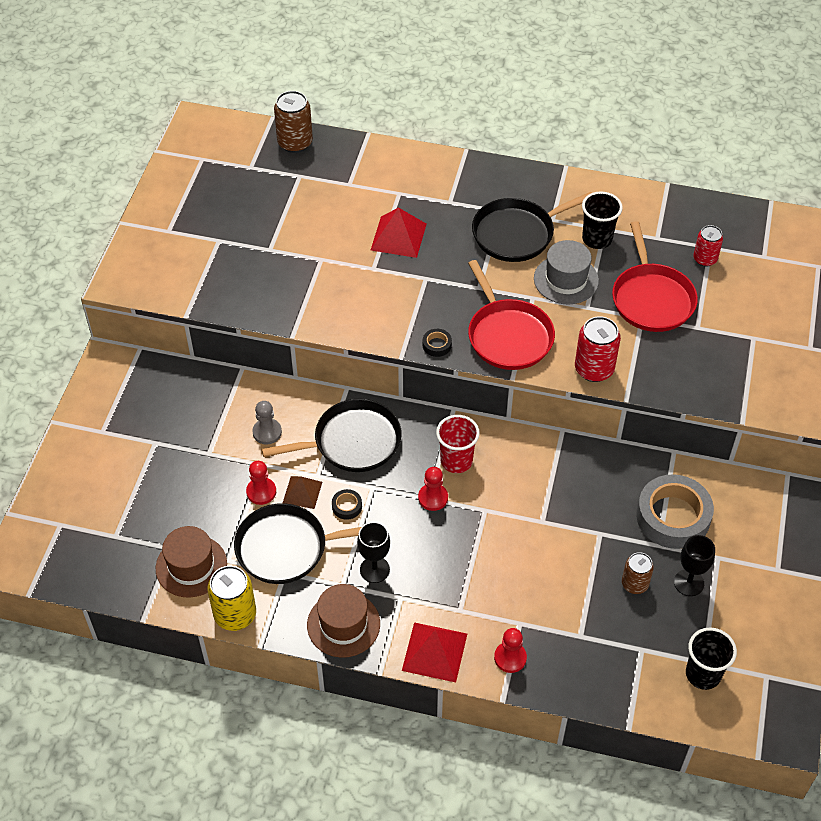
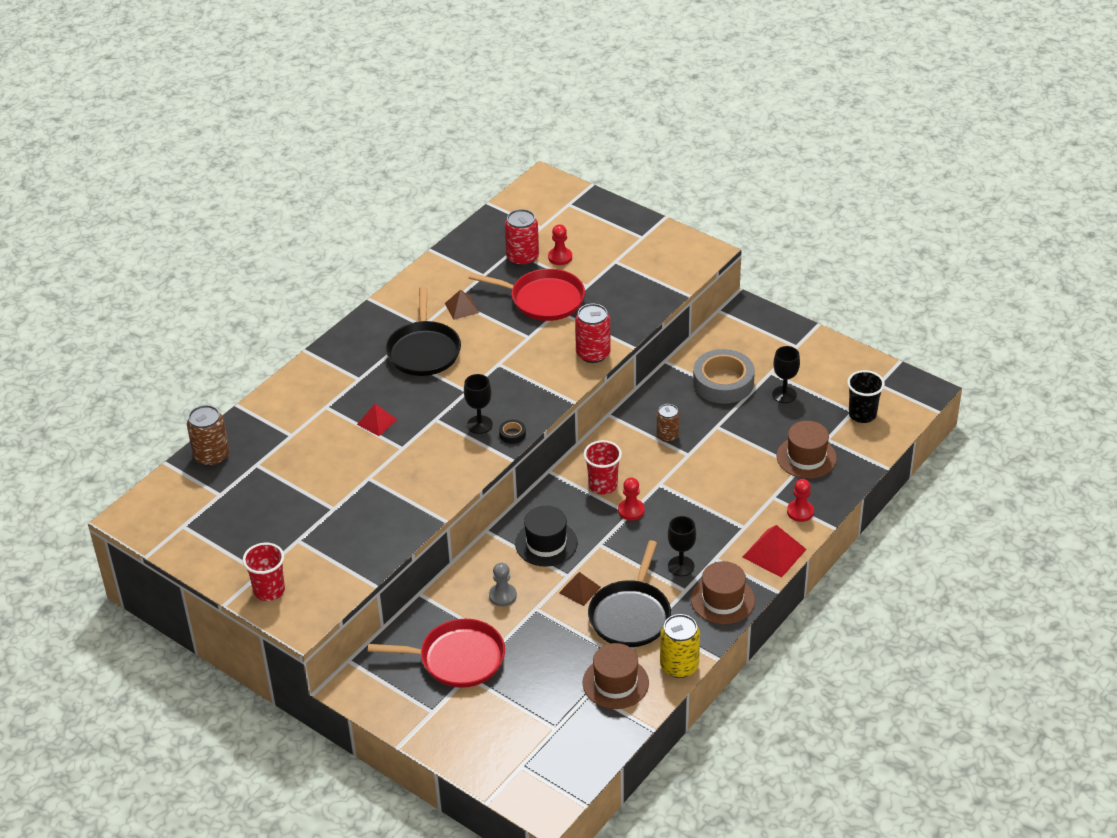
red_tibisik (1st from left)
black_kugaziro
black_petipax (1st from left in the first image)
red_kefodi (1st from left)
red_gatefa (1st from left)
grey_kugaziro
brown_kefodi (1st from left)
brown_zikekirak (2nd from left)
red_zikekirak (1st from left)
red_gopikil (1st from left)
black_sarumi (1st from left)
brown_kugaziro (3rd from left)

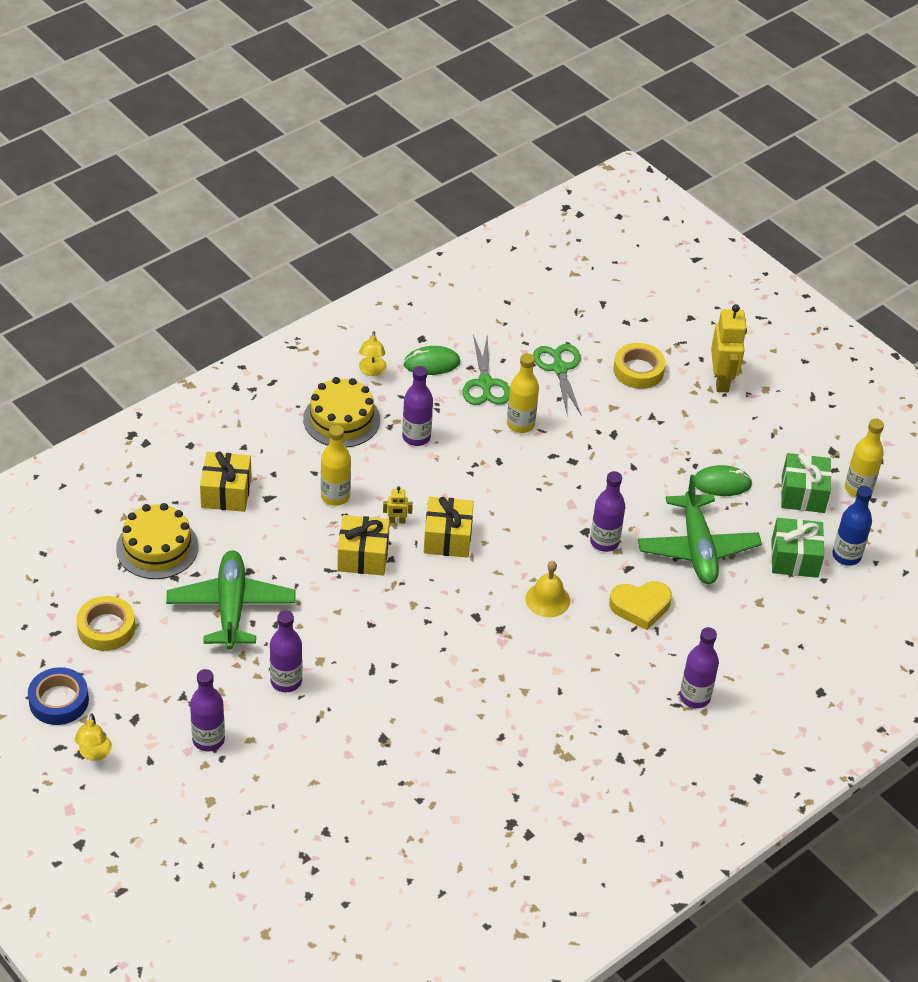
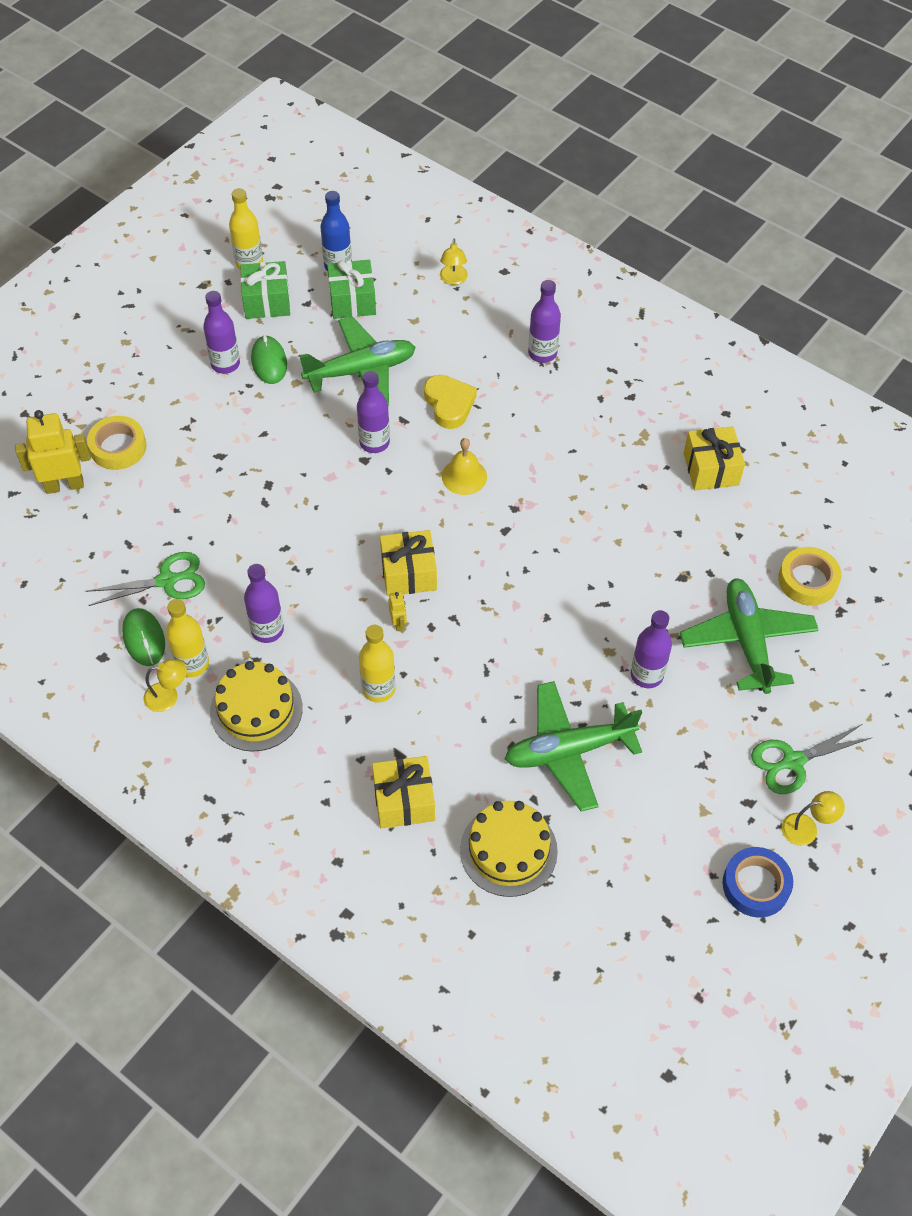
yellow_petipax (2nd from left)
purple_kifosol (1st from left)
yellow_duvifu (3rd from left)
yellow_kifosol (1st from left)
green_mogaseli (2nd from left)
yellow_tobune (1st from left)
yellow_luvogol (2nd from left)
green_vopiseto (3rd from left)

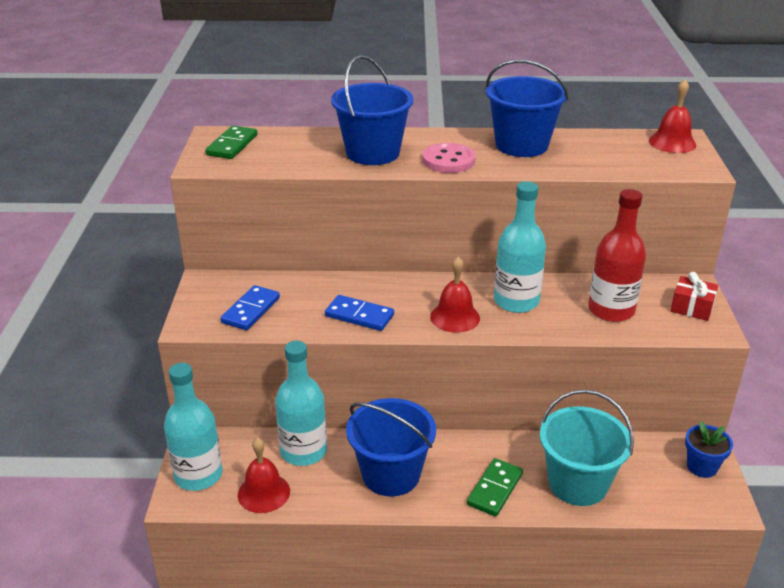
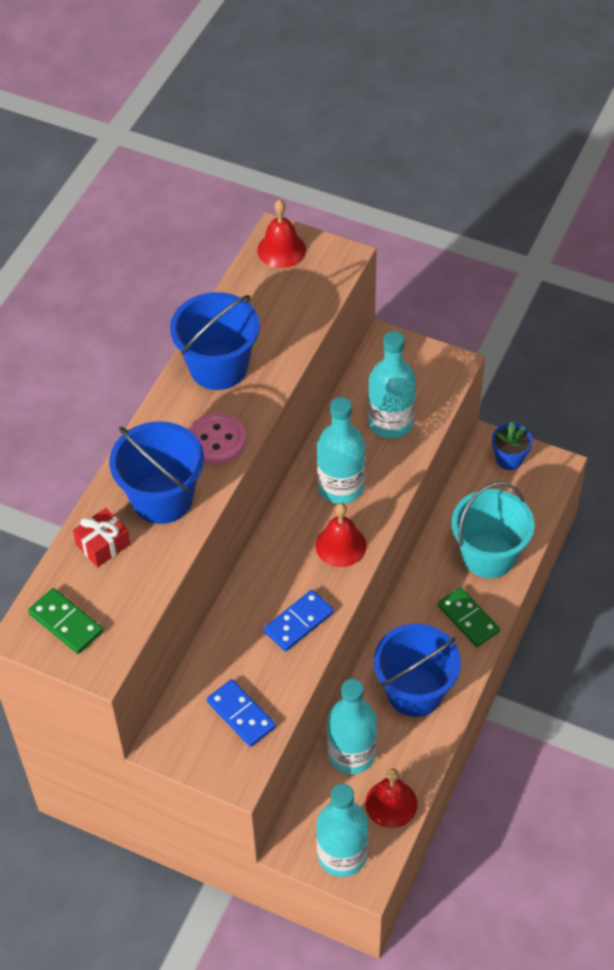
turquoise_kifosol (4th from left)
red_duvifu

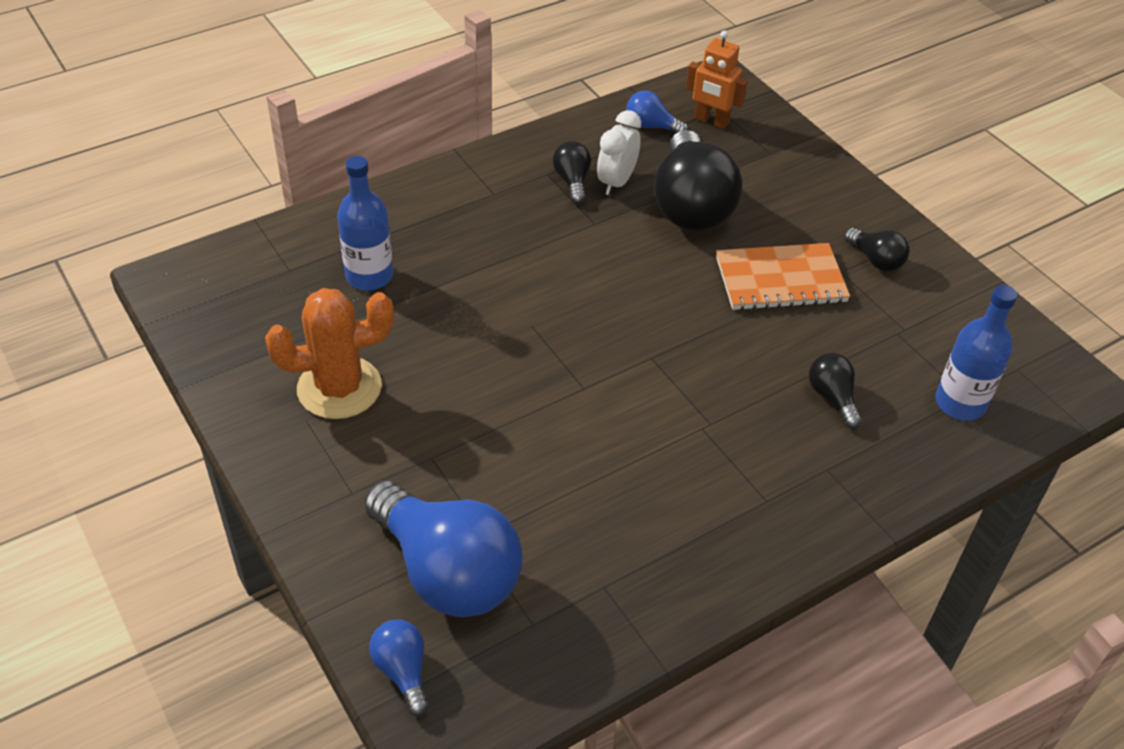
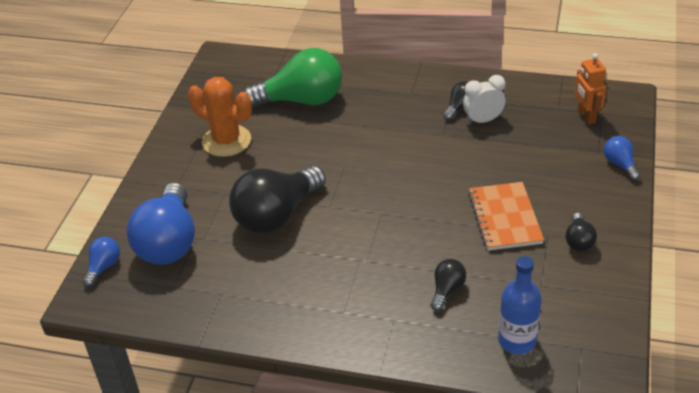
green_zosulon
blue_zosulon (3rd from left)
black_zosulon (1st from left)
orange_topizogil

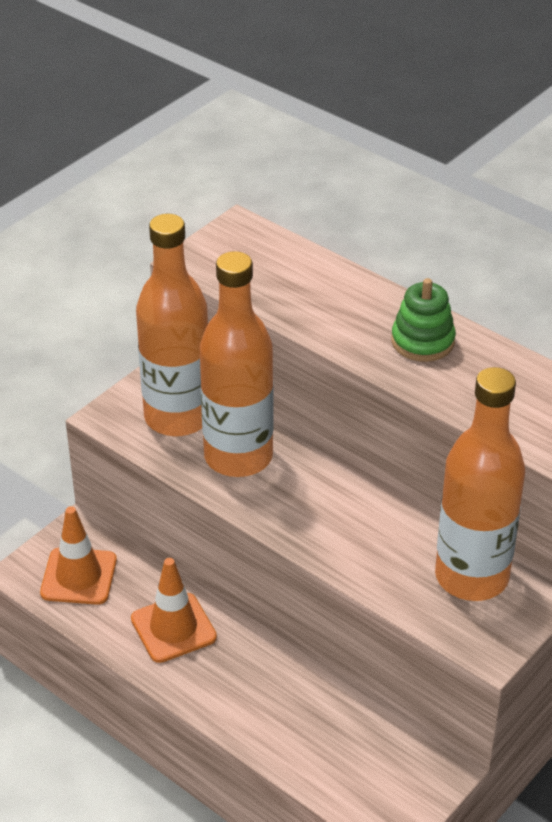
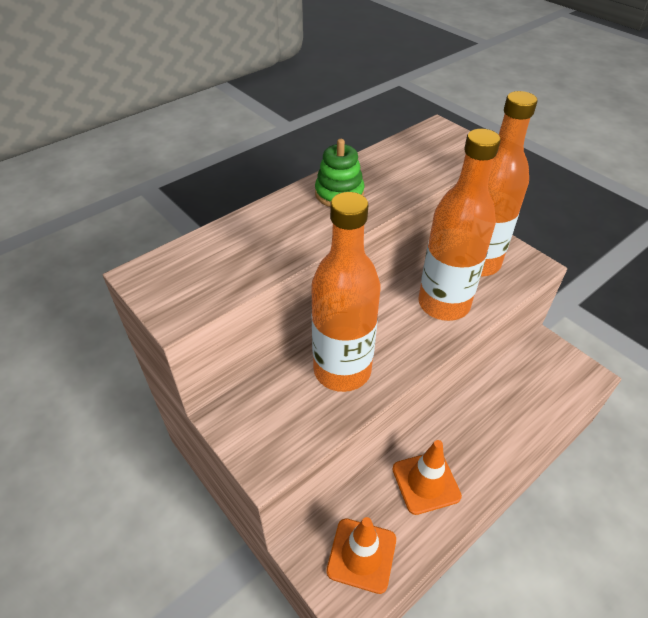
orange_kifosol (2nd from left)

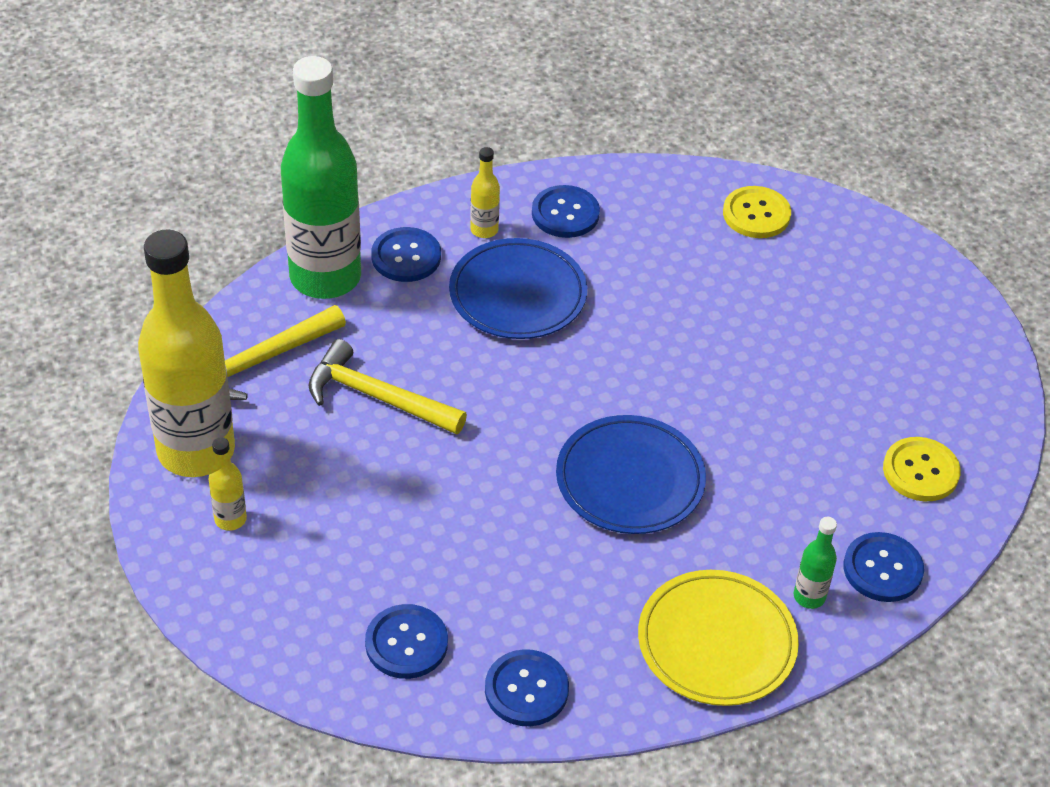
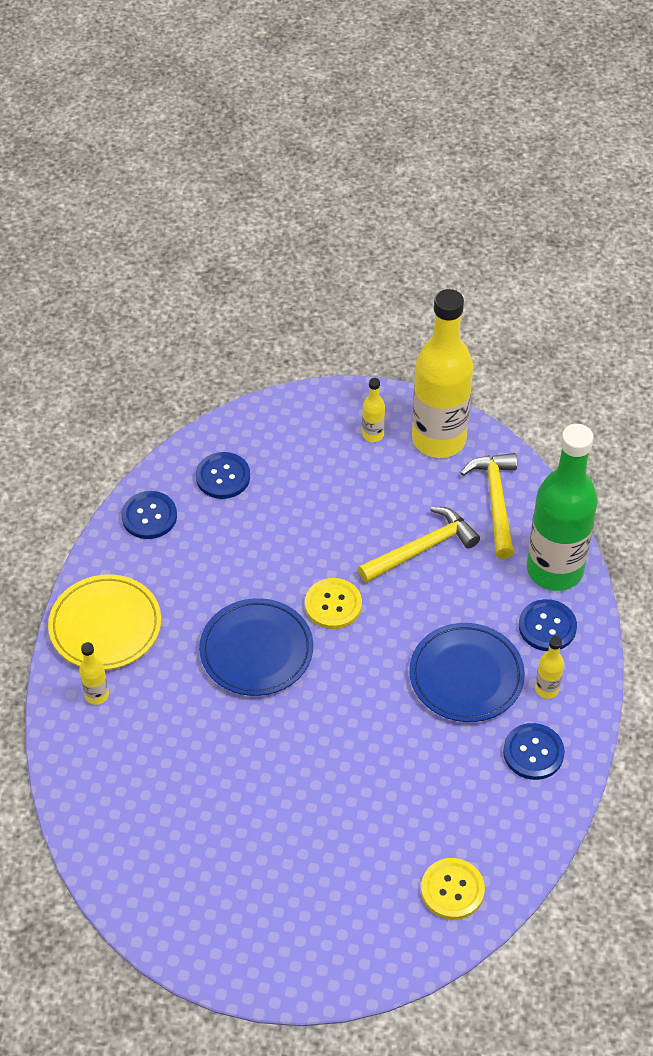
yellow_kifosol (1st from left)
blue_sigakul (5th from left in the first image)
yellow_sigakul (1st from left)

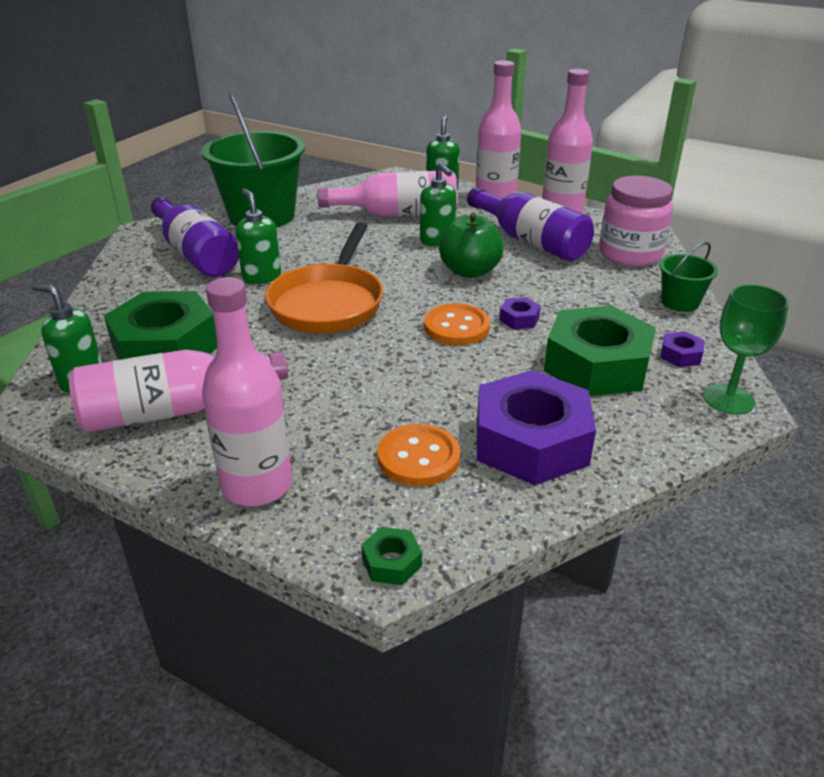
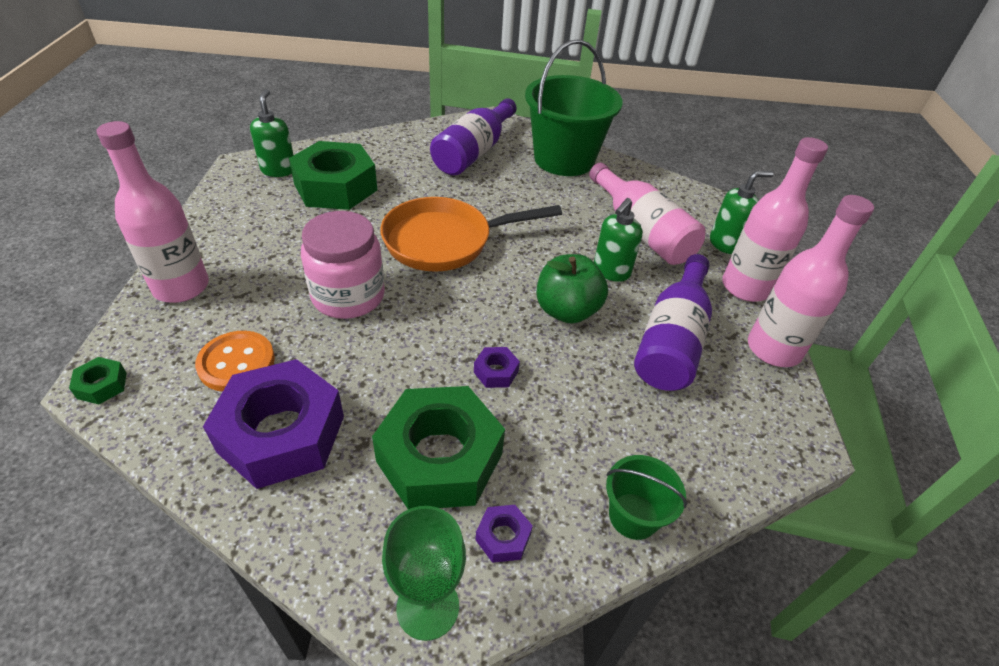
pink_kifosol (1st from left in the first image)
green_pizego (2nd from left in the first image)
orange_sigakul (2nd from left in the first image)
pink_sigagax

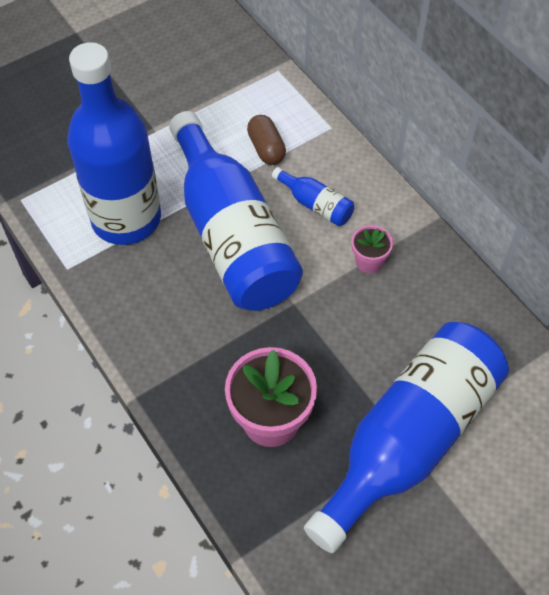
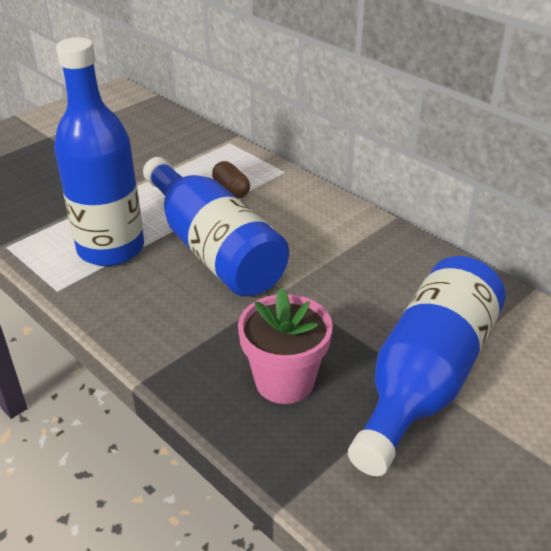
blue_kifosol (3rd from left in the first image)
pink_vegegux (2nd from left in the first image)

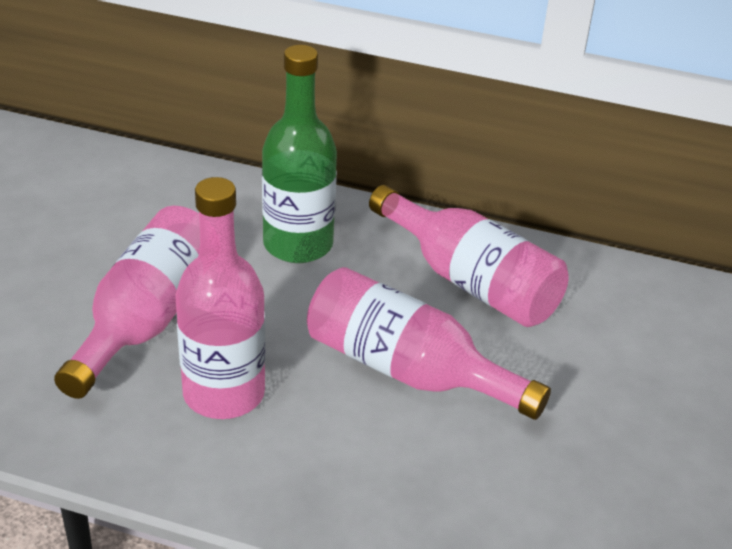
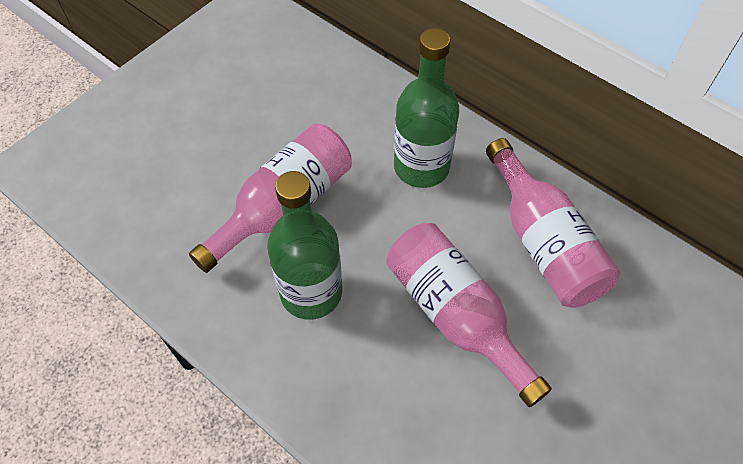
green_kifosol (1st from left)

